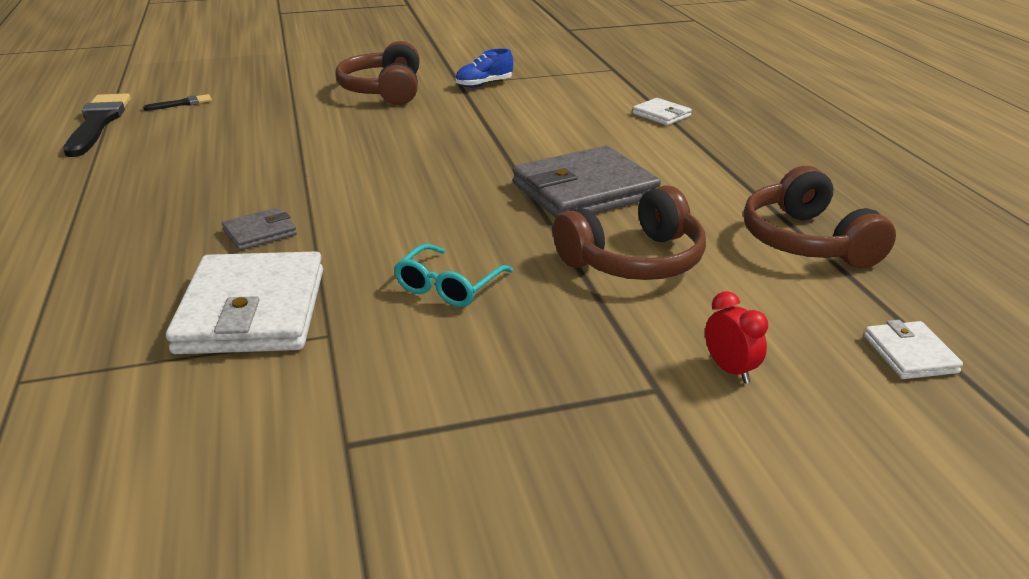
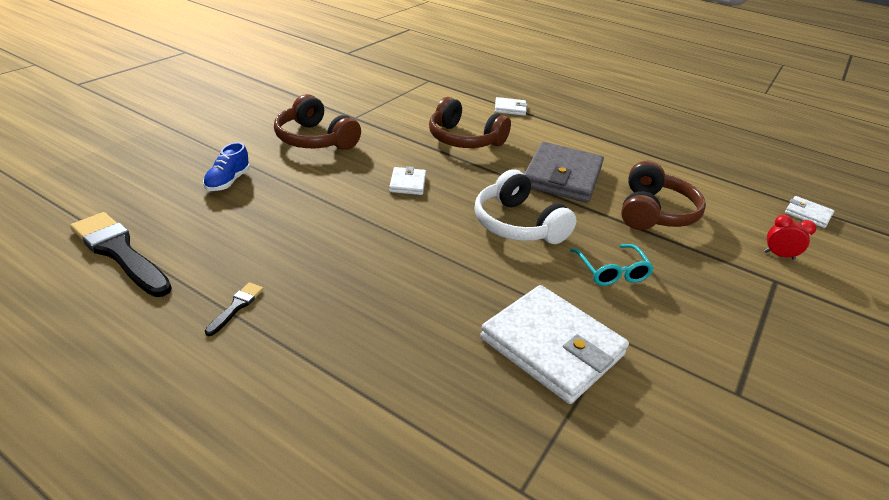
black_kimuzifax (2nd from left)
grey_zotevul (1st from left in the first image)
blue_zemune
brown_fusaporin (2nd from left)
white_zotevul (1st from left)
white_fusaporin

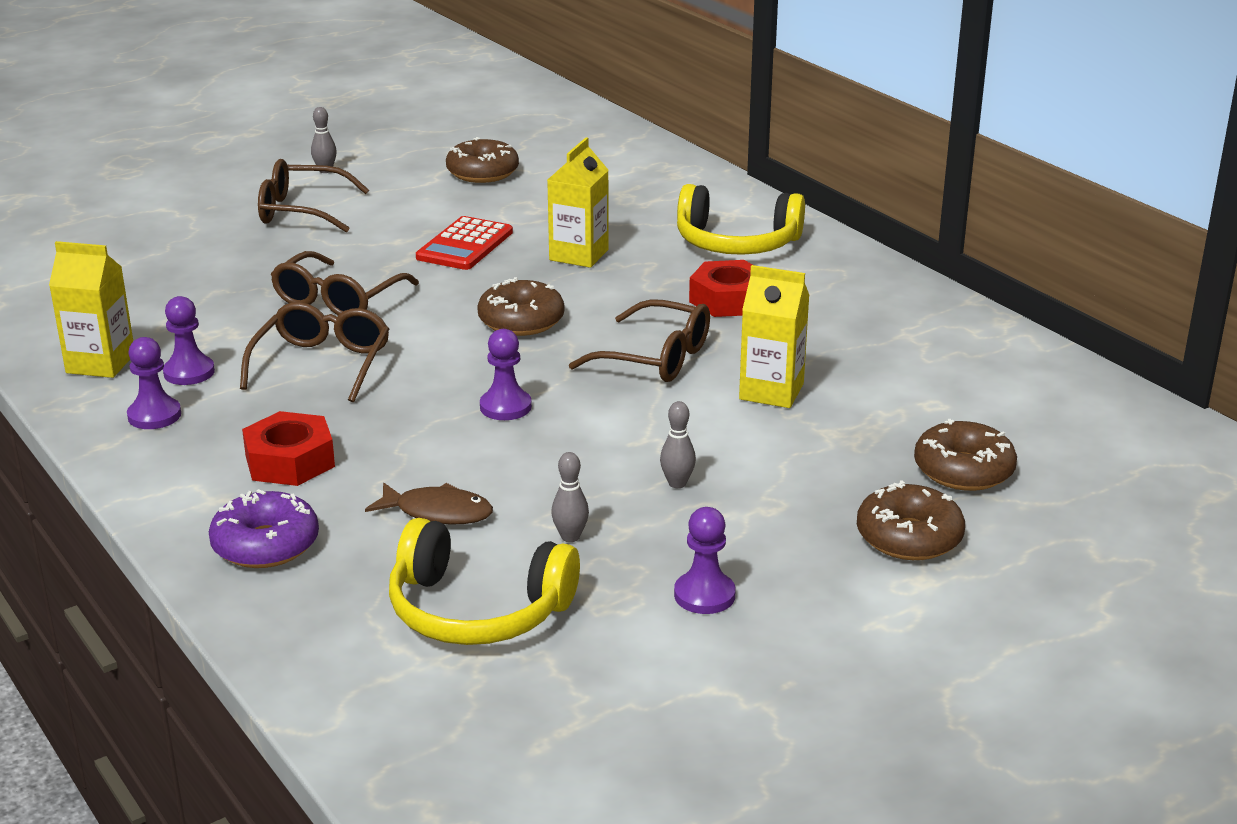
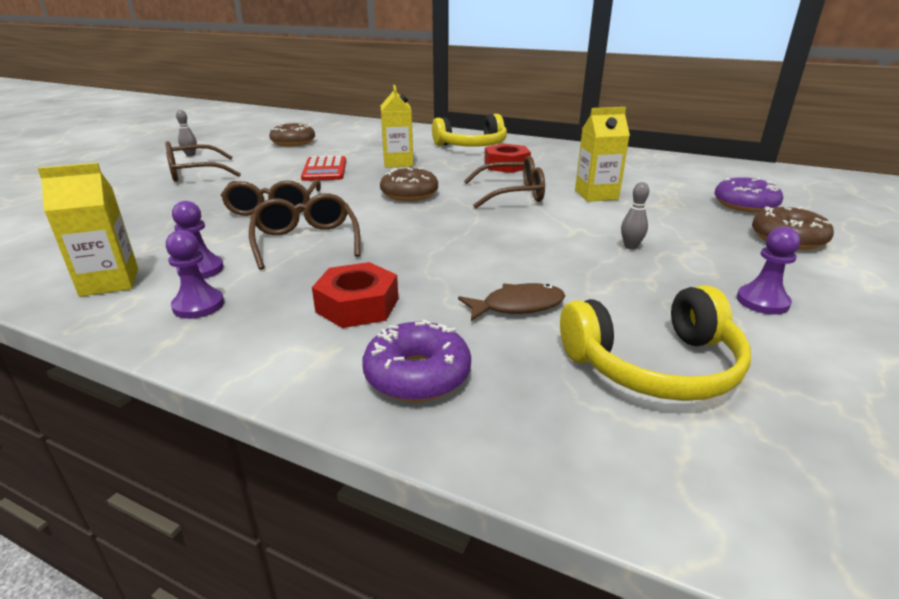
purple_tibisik (3rd from left in the first image)
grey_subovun (2nd from left in the first image)
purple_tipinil (2nd from left)

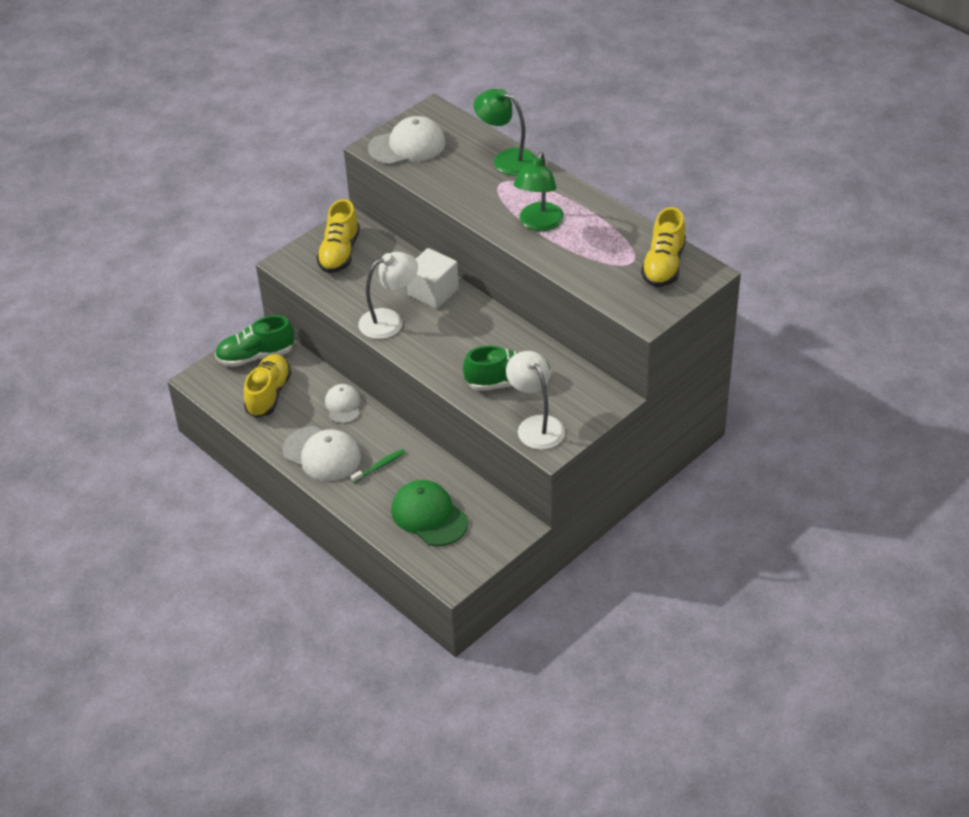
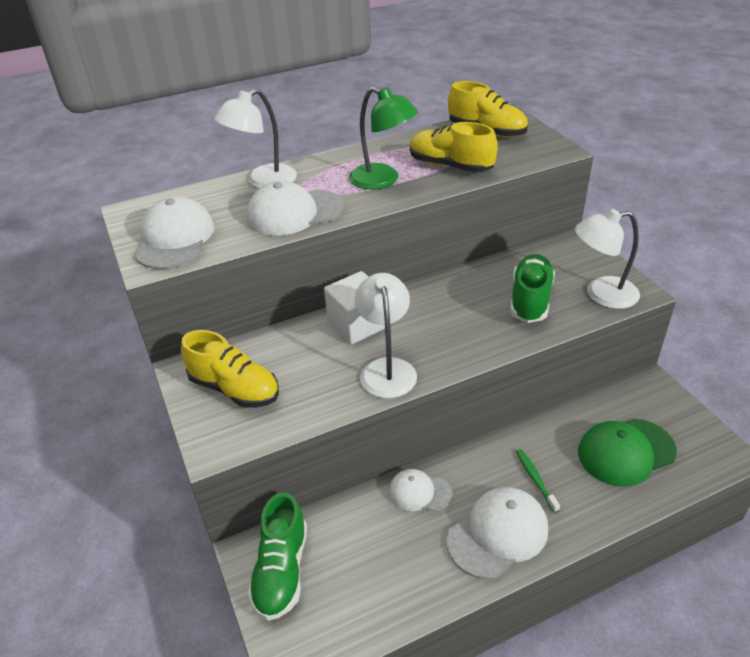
yellow_zemune (2nd from left)
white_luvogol (1st from left)
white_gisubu (2nd from left)

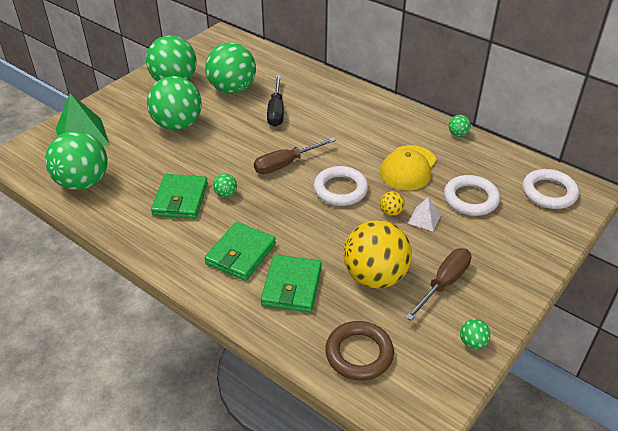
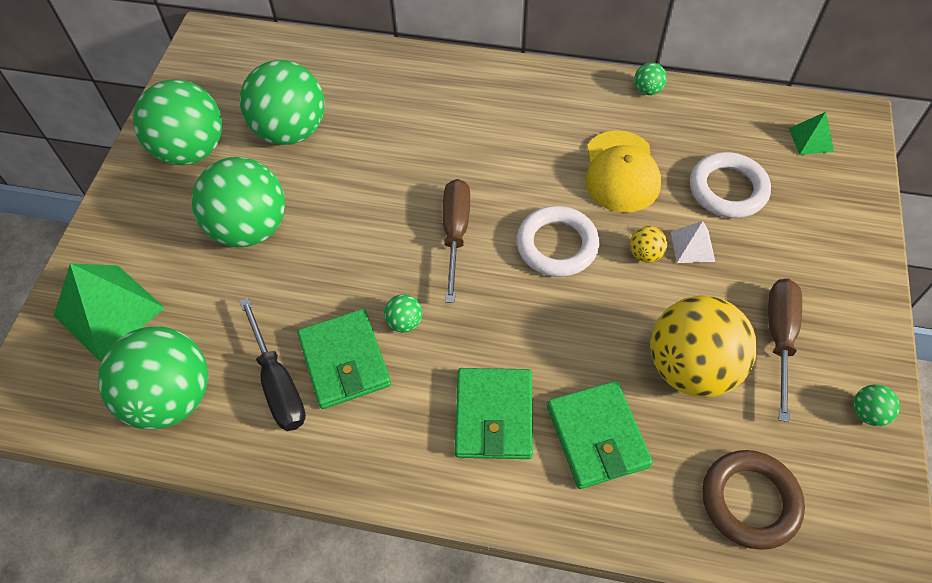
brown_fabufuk (1st from left)
black_fabufuk
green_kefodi (2nd from left)

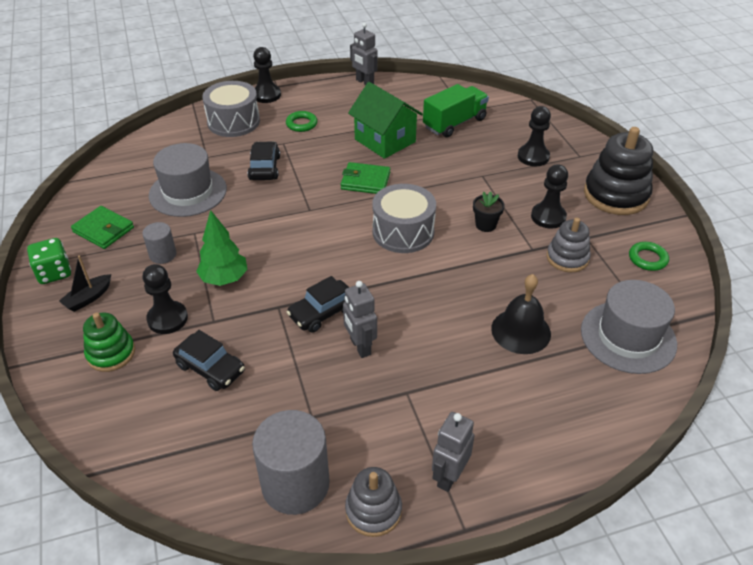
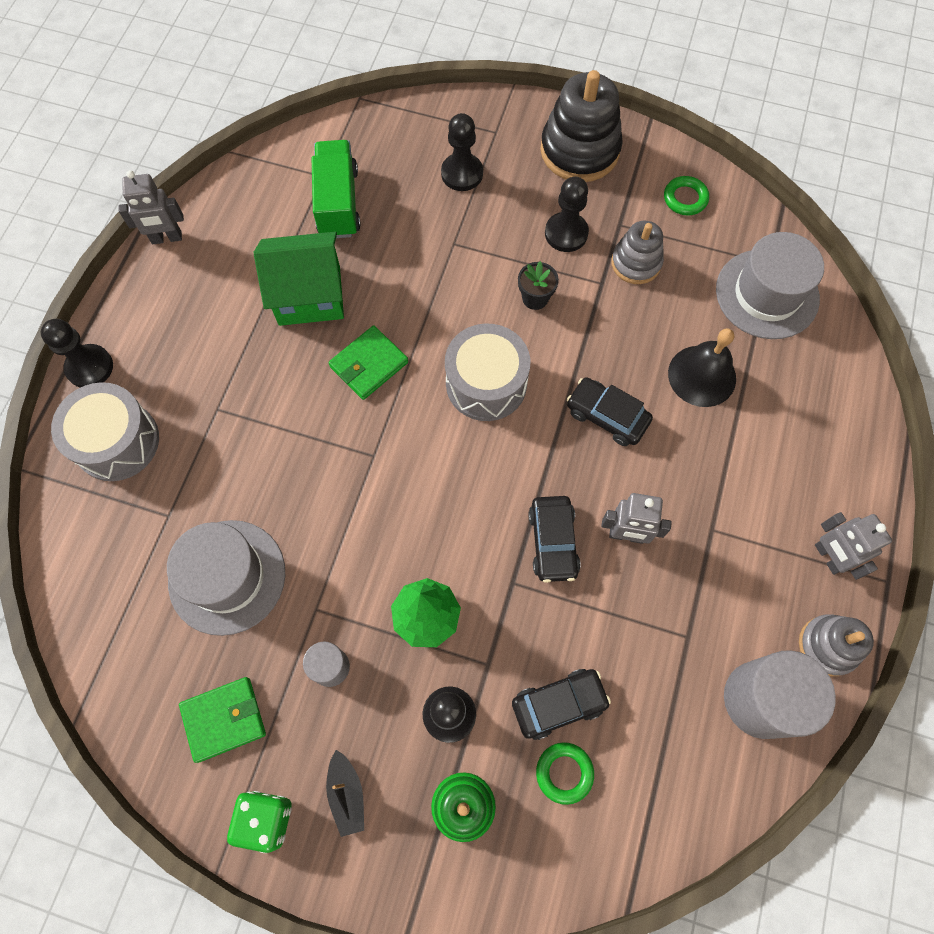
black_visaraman (3rd from left)
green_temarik (1st from left)

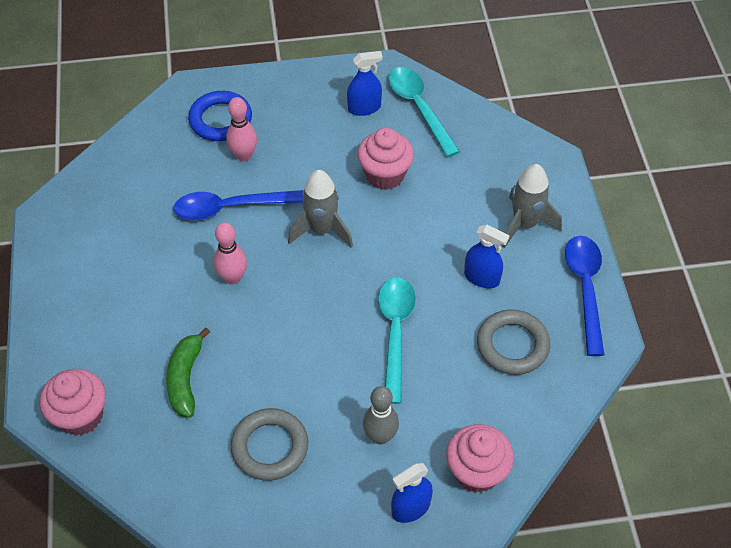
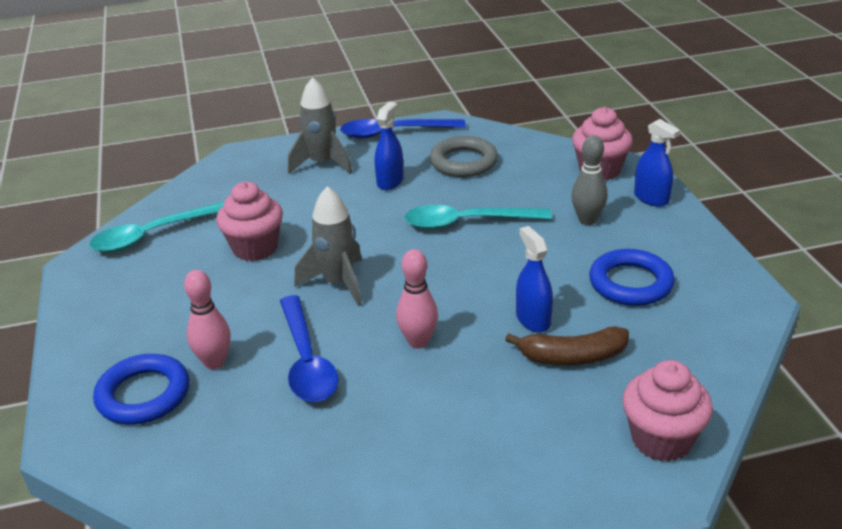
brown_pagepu
blue_temarik (2nd from left)
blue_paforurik (2nd from left)

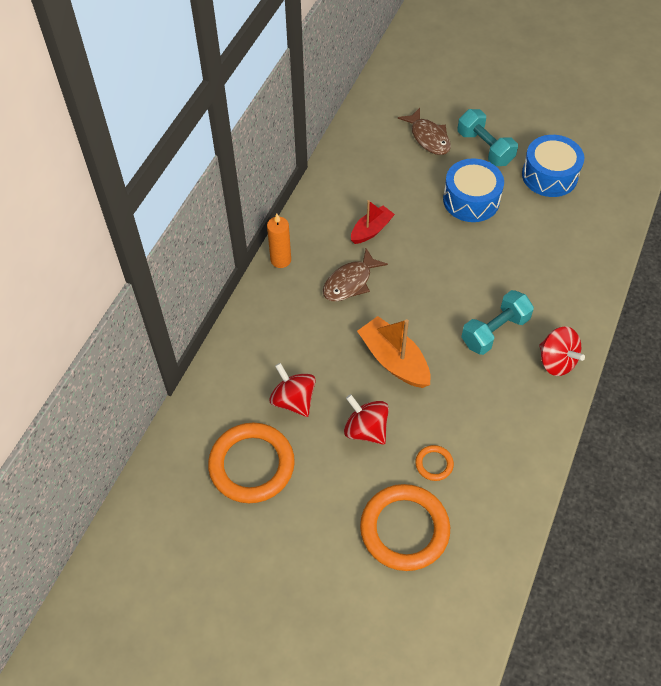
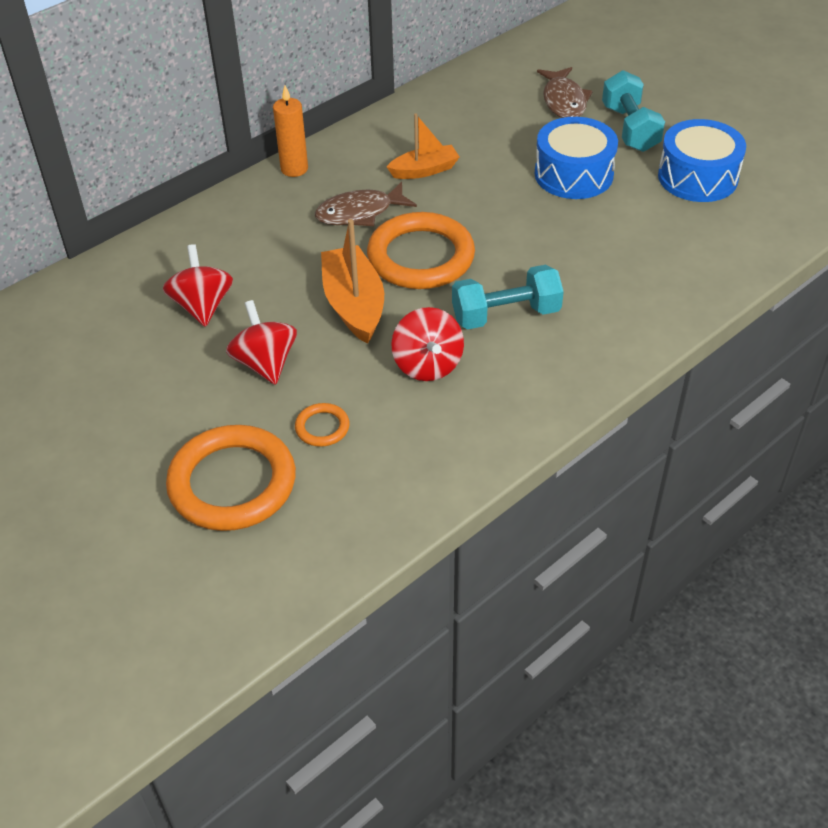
orange_temarik (3rd from left)
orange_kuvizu (2nd from left)
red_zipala (3rd from left)

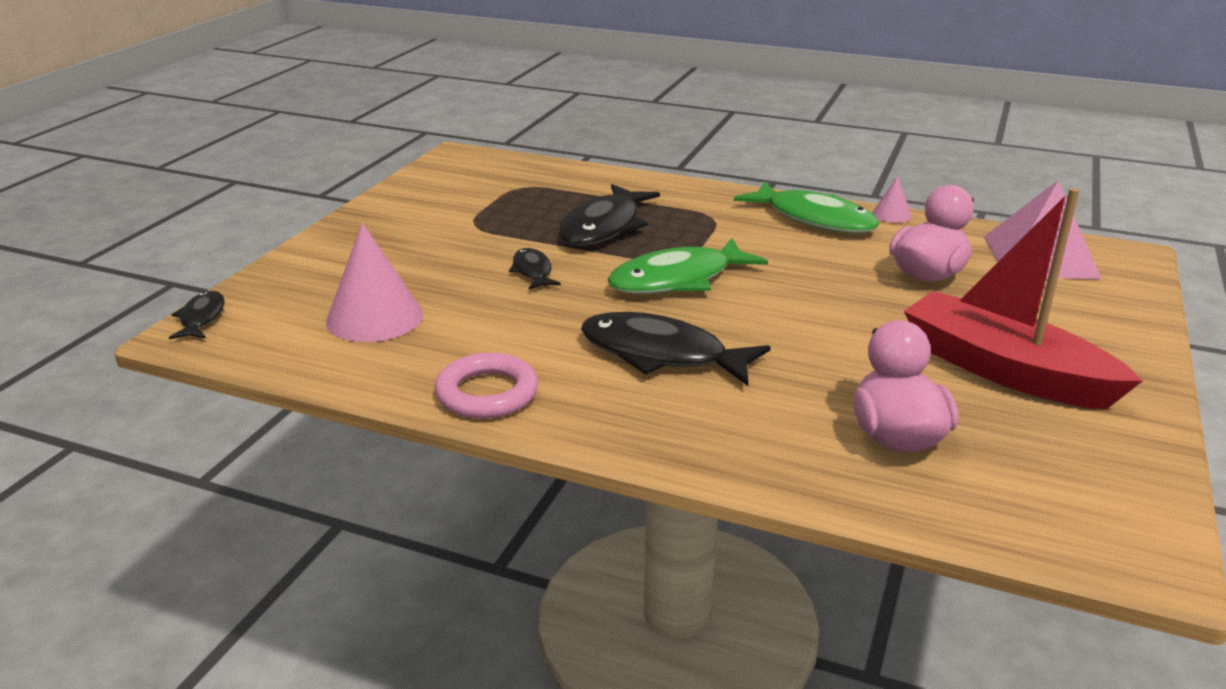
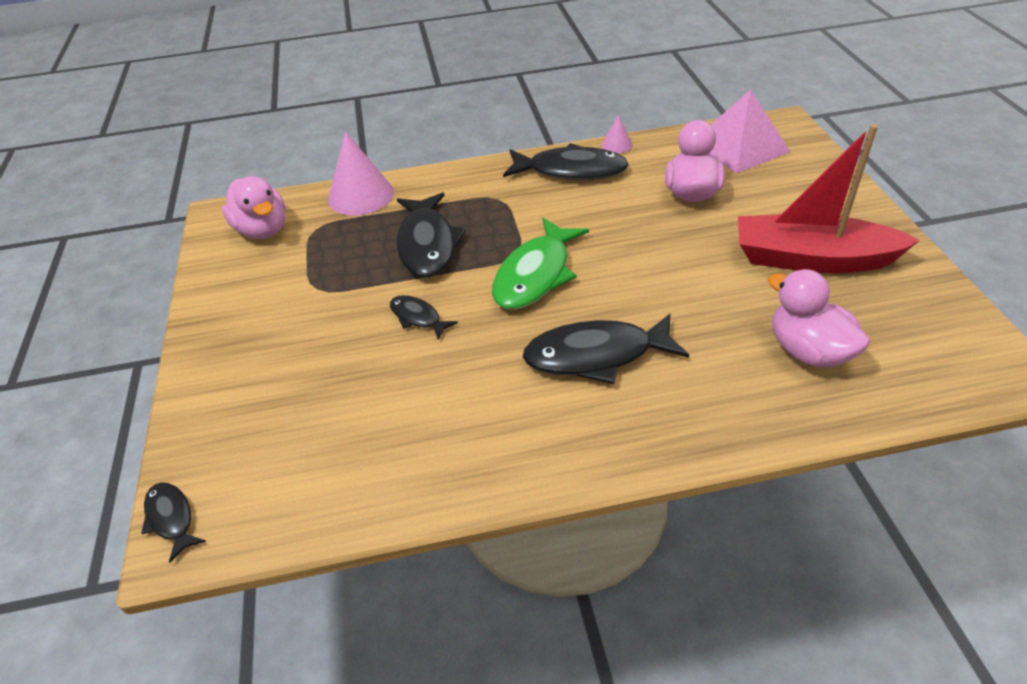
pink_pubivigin (1st from left)
pink_temarik
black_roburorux (4th from left)
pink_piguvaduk (1st from left)

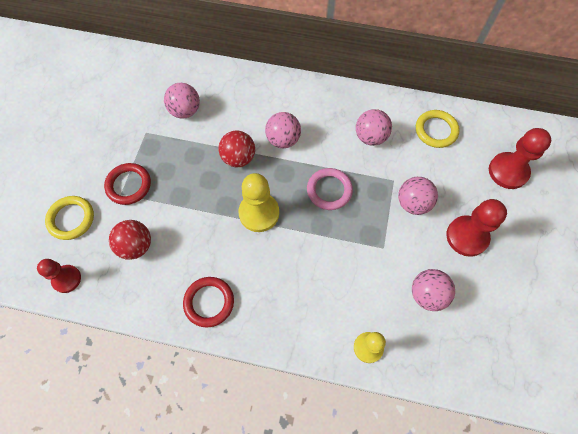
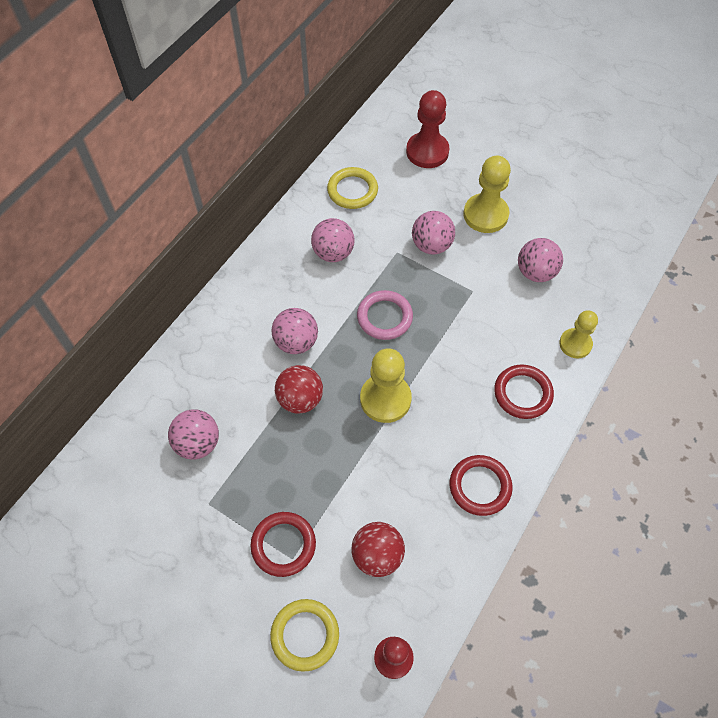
yellow_tibisik (2nd from left)
red_temarik (3rd from left)

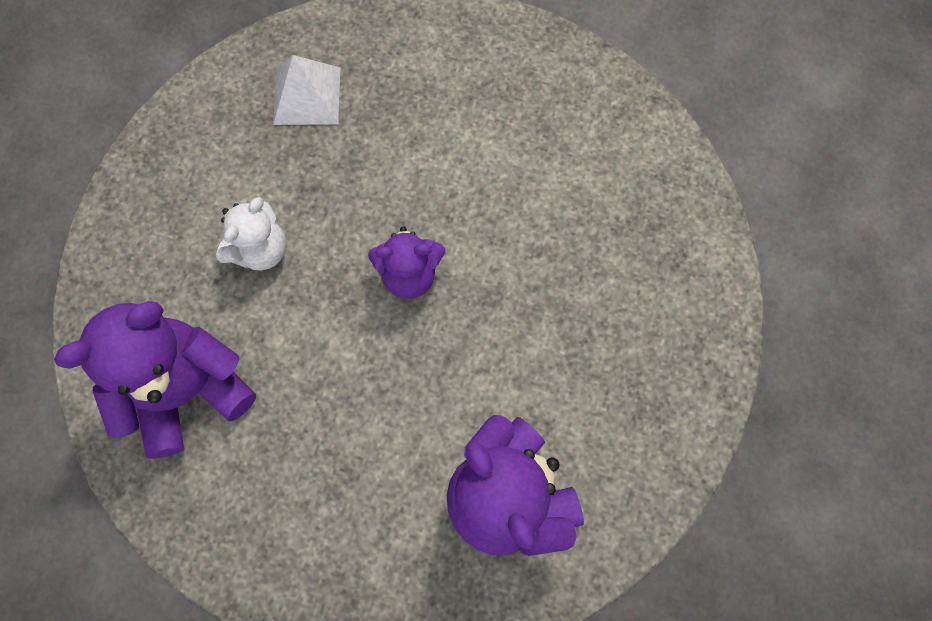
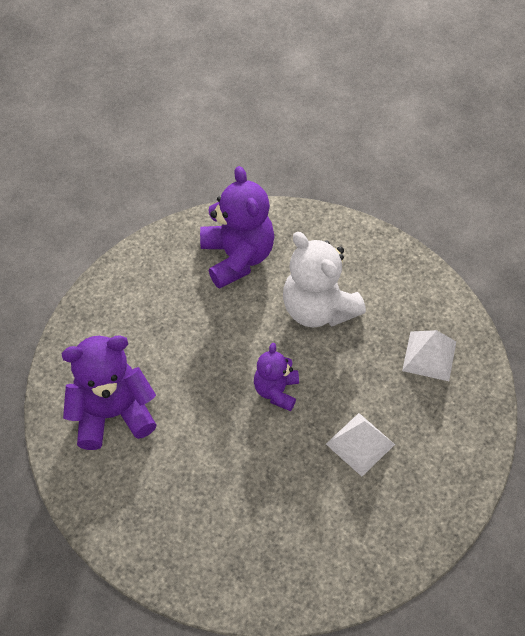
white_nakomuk
white_kefodi (1st from left)

